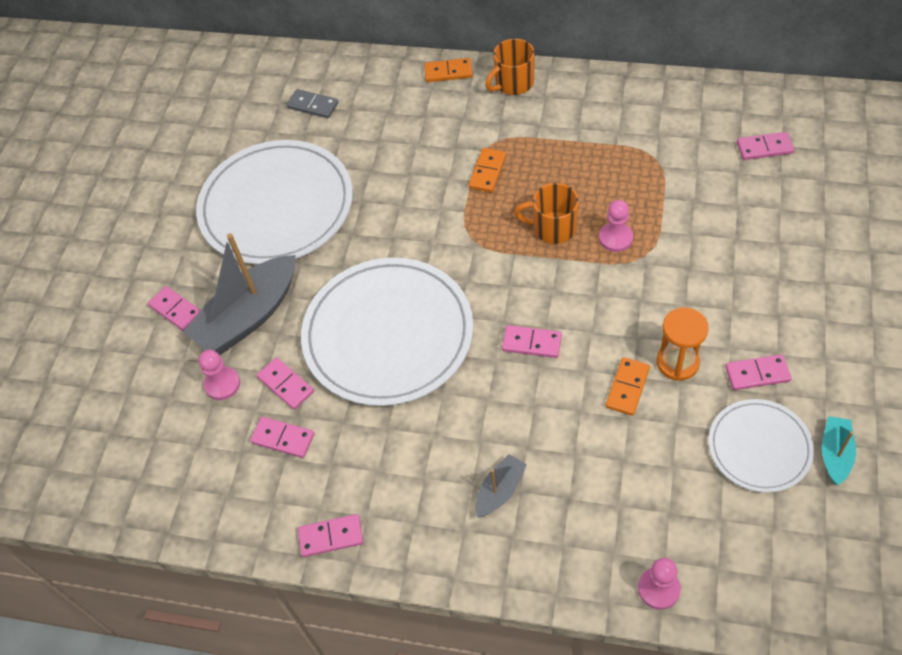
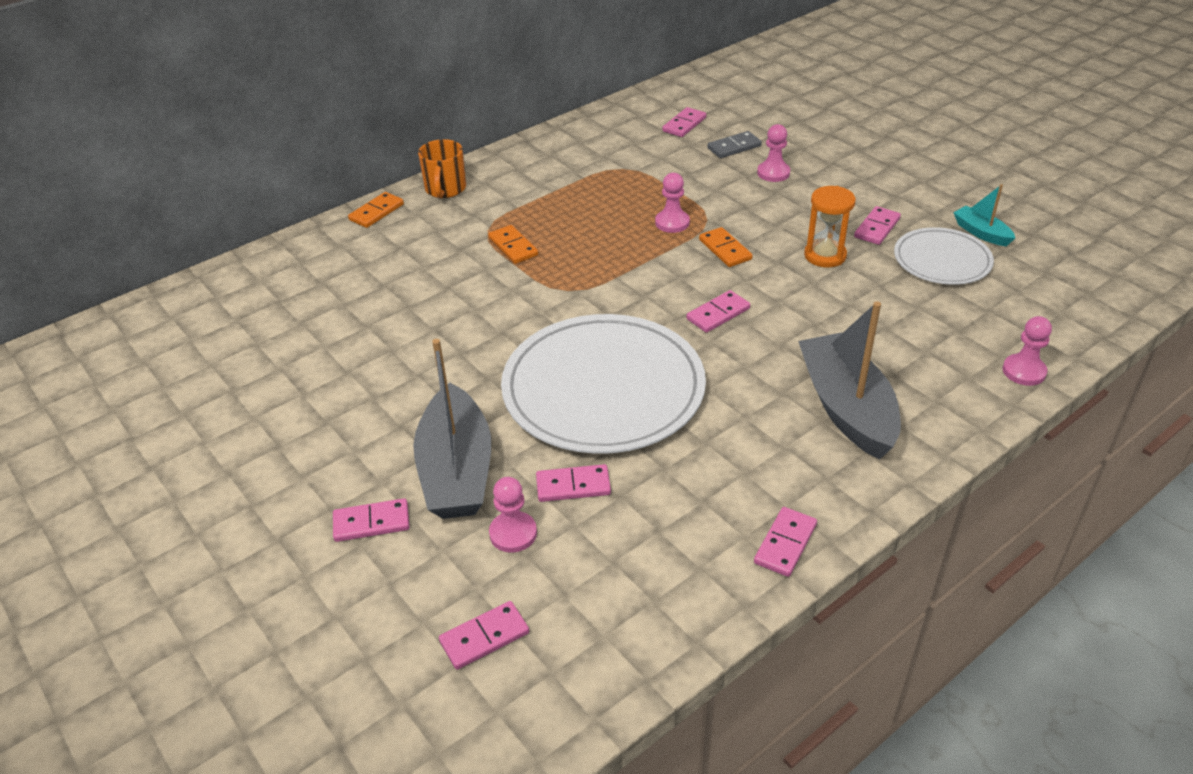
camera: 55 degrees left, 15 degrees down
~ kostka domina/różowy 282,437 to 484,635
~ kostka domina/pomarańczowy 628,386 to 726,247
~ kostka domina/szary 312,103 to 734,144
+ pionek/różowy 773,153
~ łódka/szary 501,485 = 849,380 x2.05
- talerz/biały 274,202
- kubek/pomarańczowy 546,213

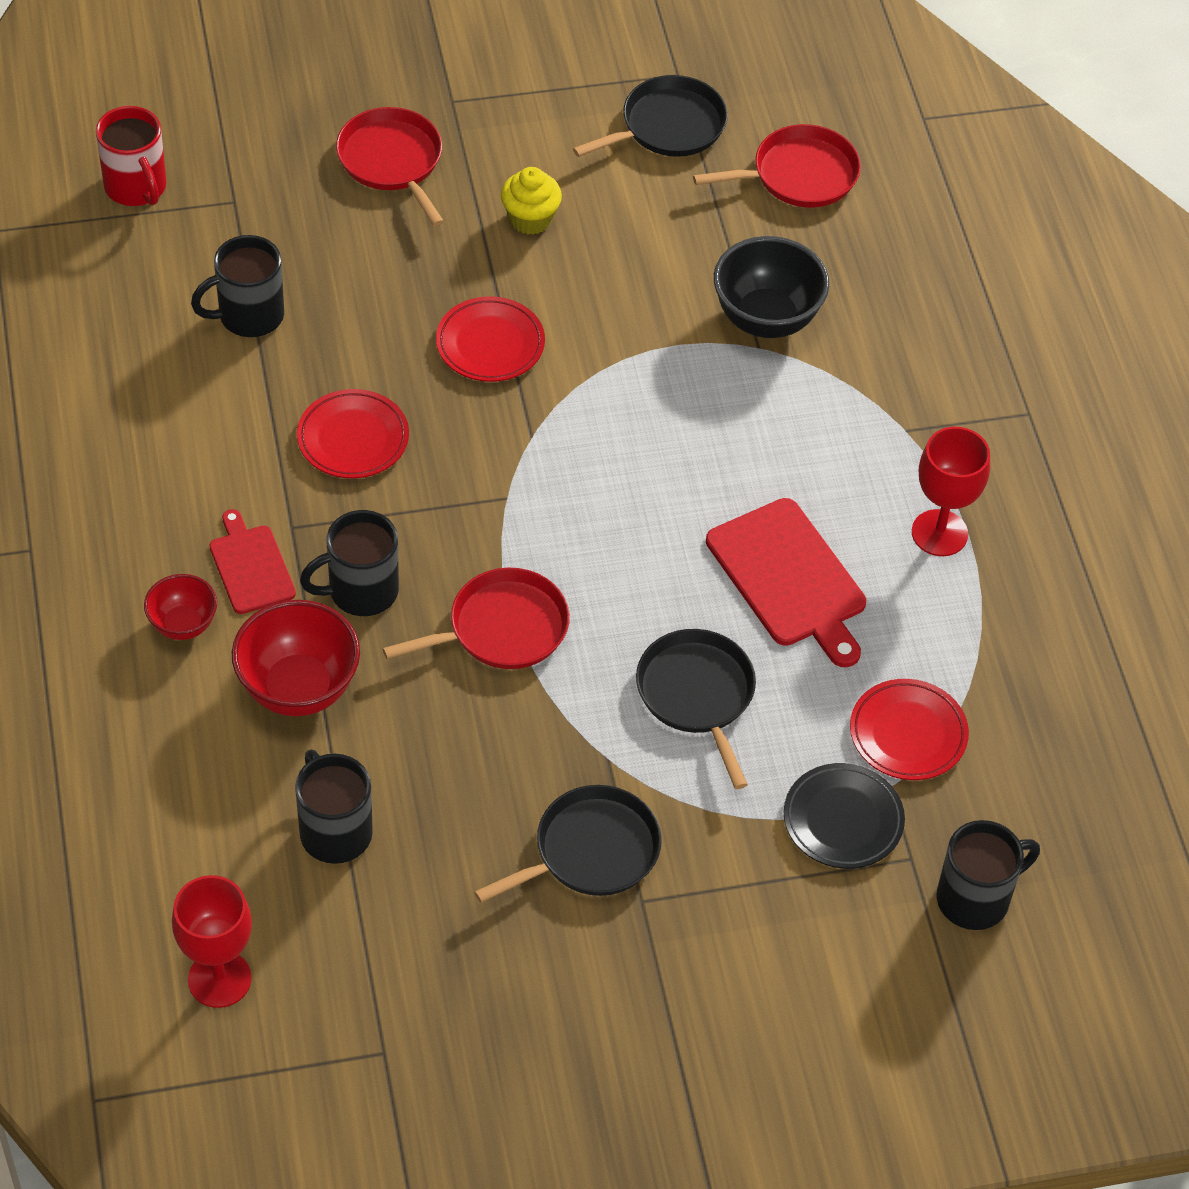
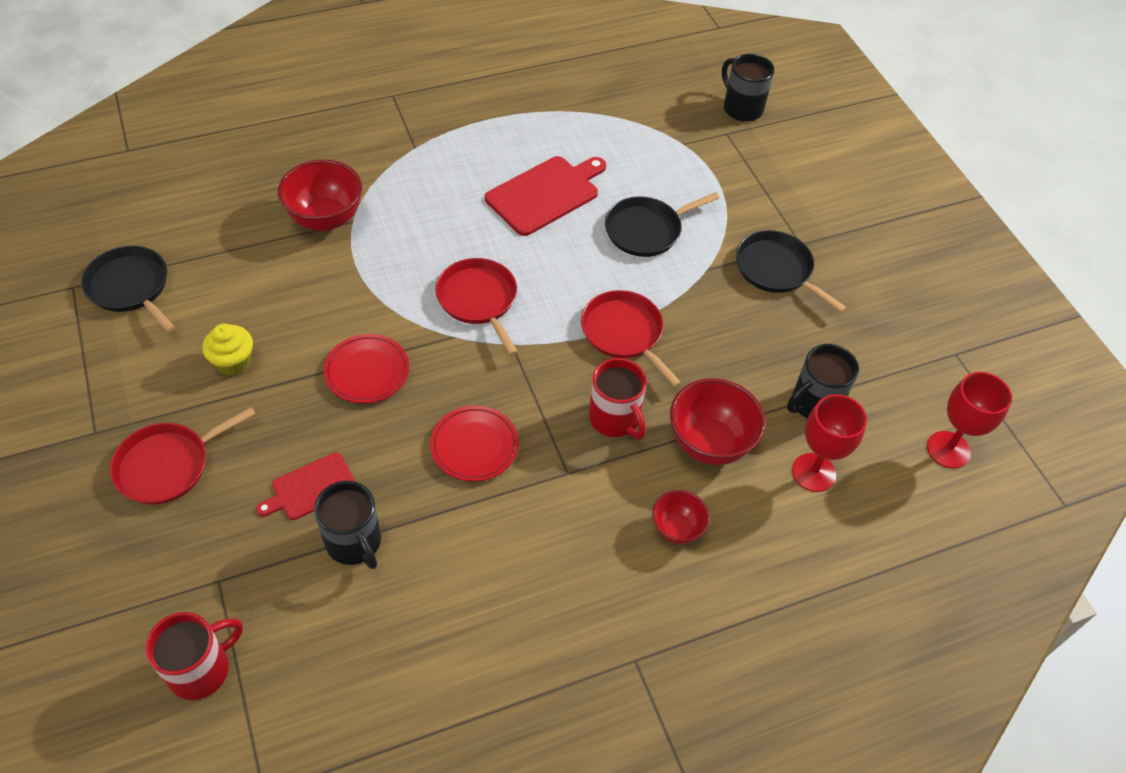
camera: 100 degrees left, 0 degrees up
~ deska do krojenia/czerwony 253,561 to 306,486
~ miska/czarny 771,287 to miska/czerwony 320,195
~ patelnia/czerwony 777,165 to 476,307
~ kubek/czarny 349,563 to kubek/czerwony 618,398
~ kielich/czerwony 951,491 to 829,443
- talerz/czarny 844,816
- talerz/czerwony 909,729

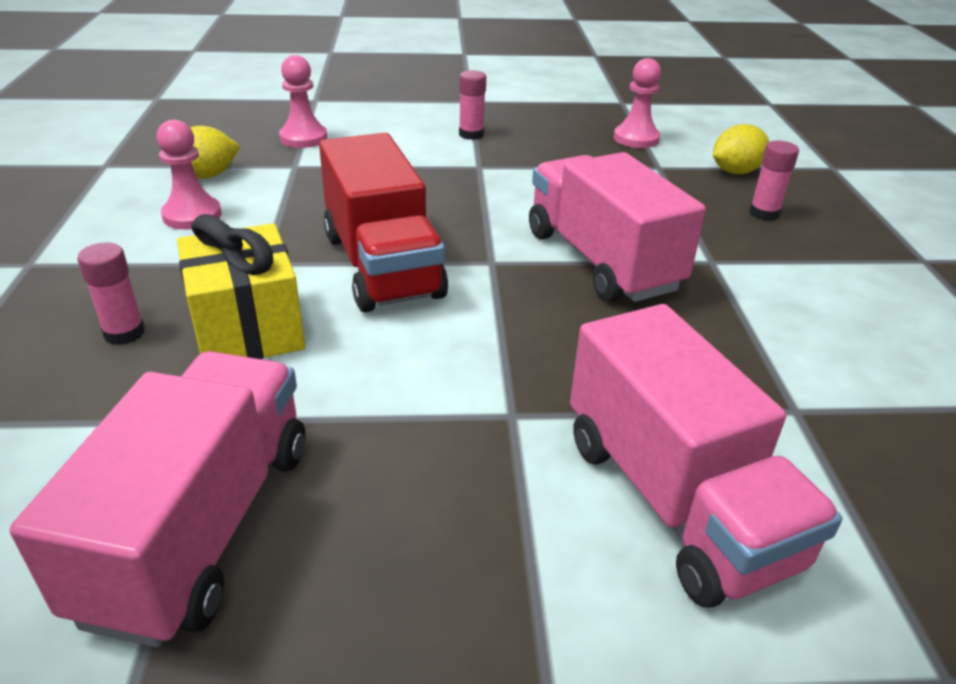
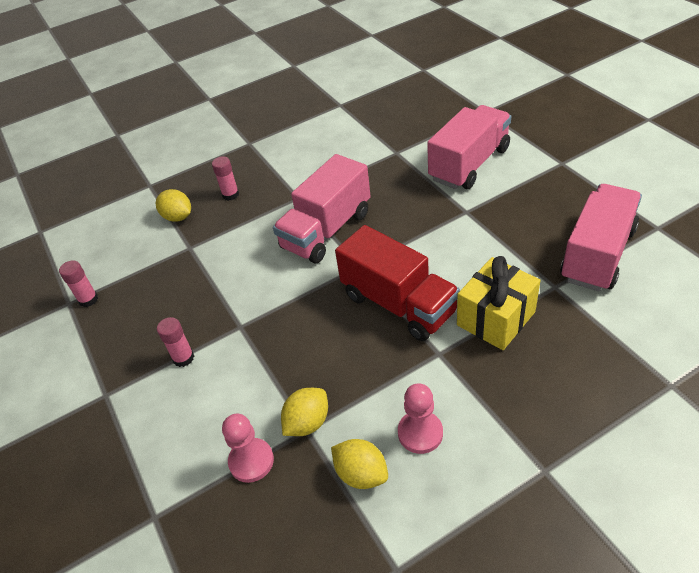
camera: 110 degrees left, 10 degrees up
~ klej w sztyfcie/różowy 111,294 to 78,283
+ cytryna/żółty 304,412
~ ciężarówka/czerwony 383,222 = 397,283 90 degrees clockwise
~ ciężarówka/różowy 157,499 = 601,237 135 degrees clockwise
- pionek/różowy 637,103

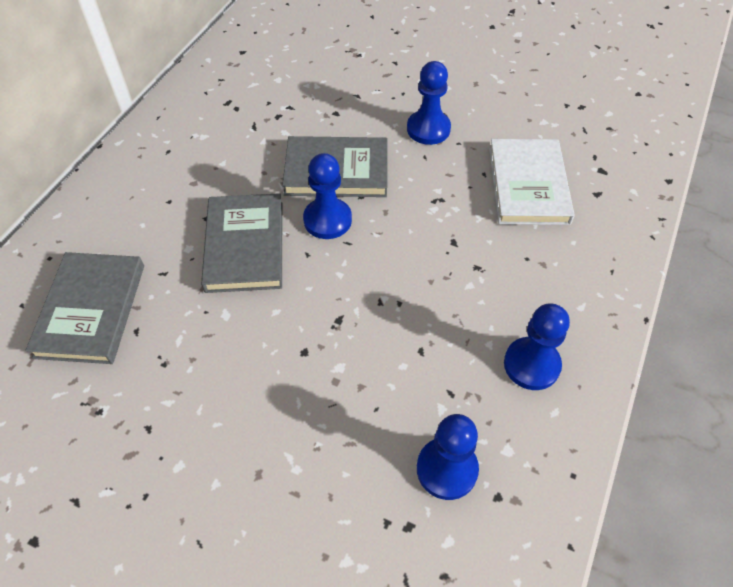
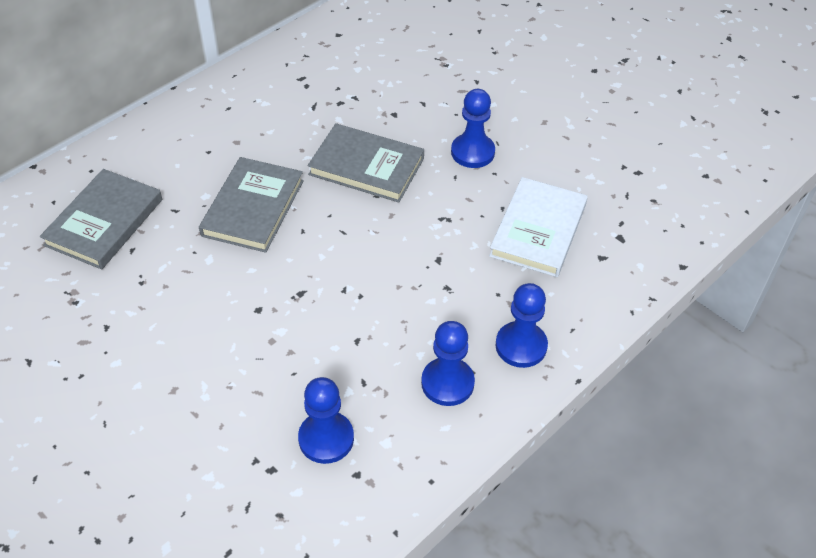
camera: 20 degrees right, 5 degrees down
~ pionek/niebieski 327,196 to 522,325

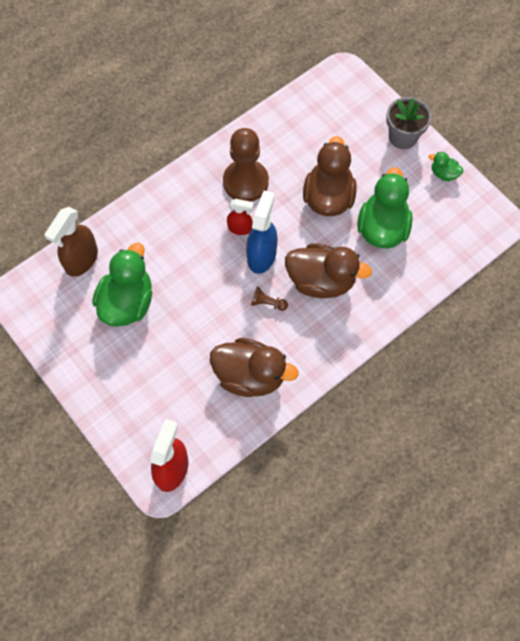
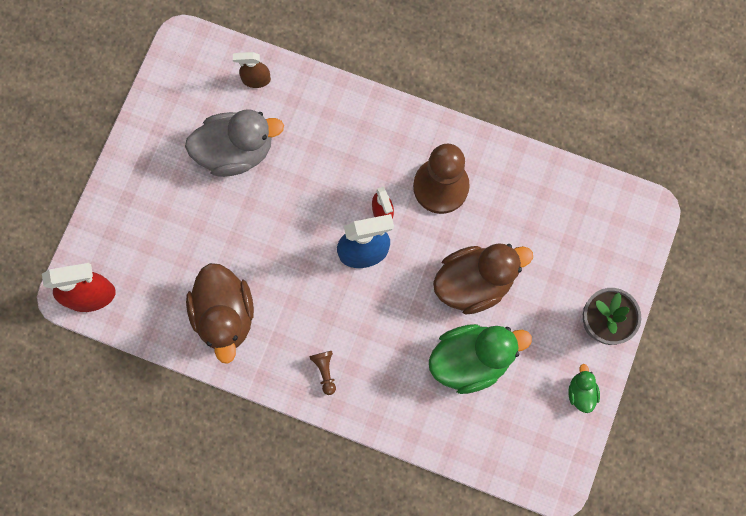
camera: 60 degrees right, 10 degrees up
~ kaczka/zielony 122,285 to kaczka/szary 234,143
~ spryskiwacz/brązowy 71,242 = 252,70 x0.59
~ pionek/brązowy 269,299 to 322,373
- kaczka/brązowy 328,271

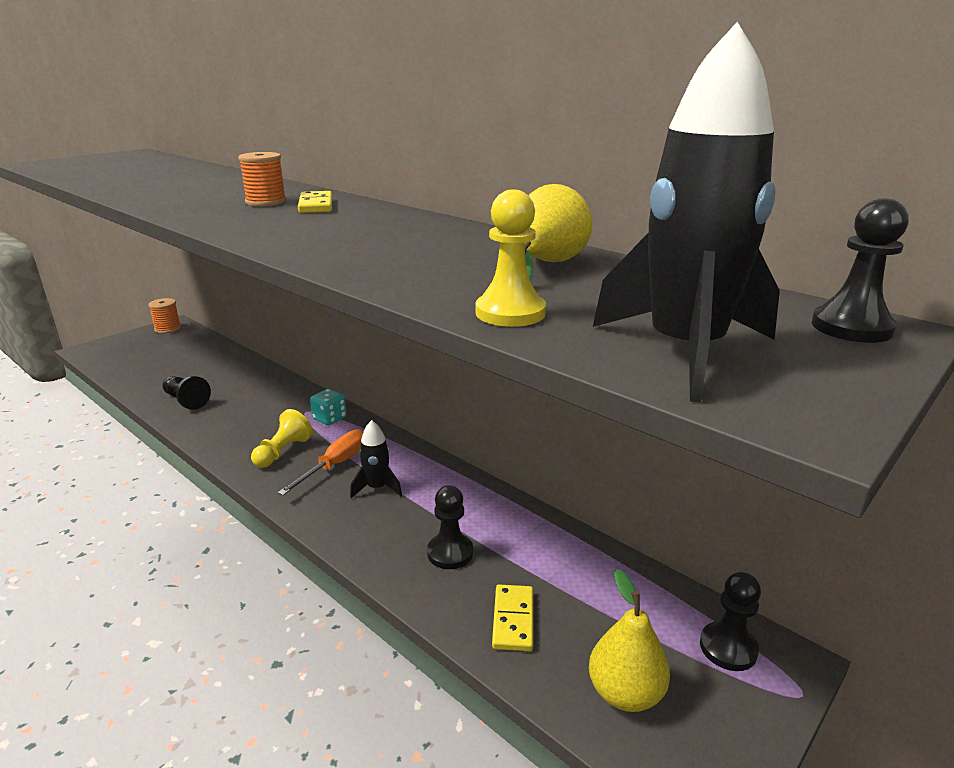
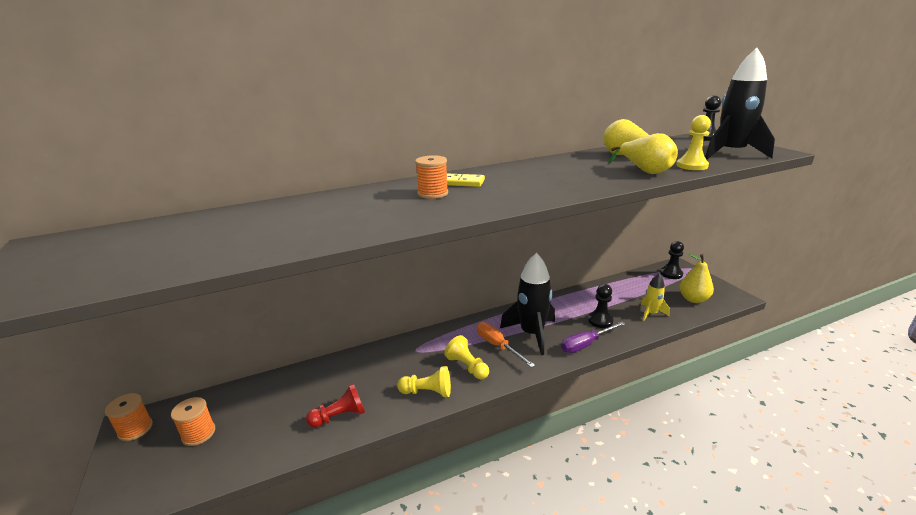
camera: 65 degrees left, 0 degrees up
+ szpulka/pomarańczowy 193,421
~ pionek/czarny 186,393 to pionek/czerwony 335,405
+ pionek/żółty 424,381
~ rakieta/czarny 376,459 = 527,304 x1.85
+ śrubokręt/fioletowy 593,337
+ gruszka/żółty 643,153
~ kostka domina/żółty 512,617 to rakieta/żółty 655,297
- kostka do gry/turkusowy 328,407

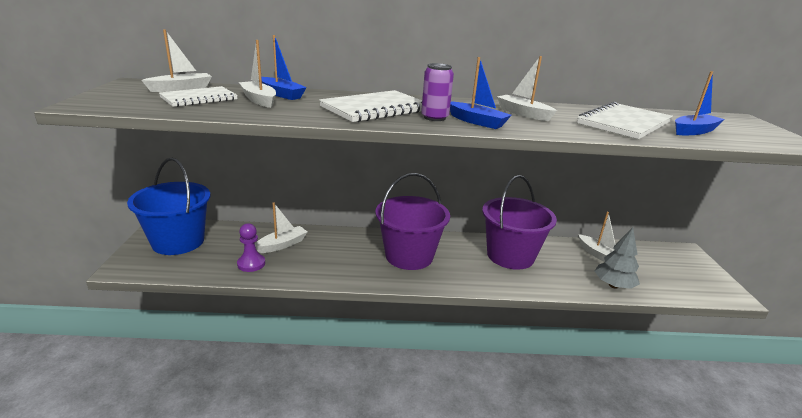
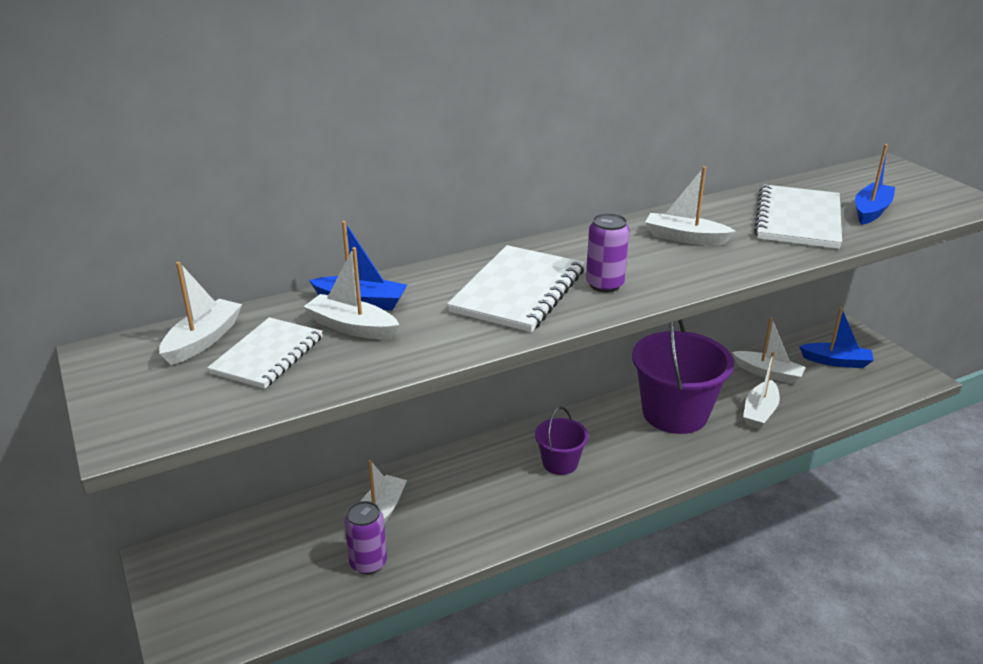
camera: 25 degrees left, 5 degrees up
~ pionek/fioletowy 251,247 to puszka/fioletowy 365,537
~ wiadro/fioletowy 412,221 = 562,441 x0.51
+ łódka/biały 761,390
~ łódka/niebieski 481,93 to 836,337
- wiadro/niebieski 168,206
- drzewko/szary 617,258

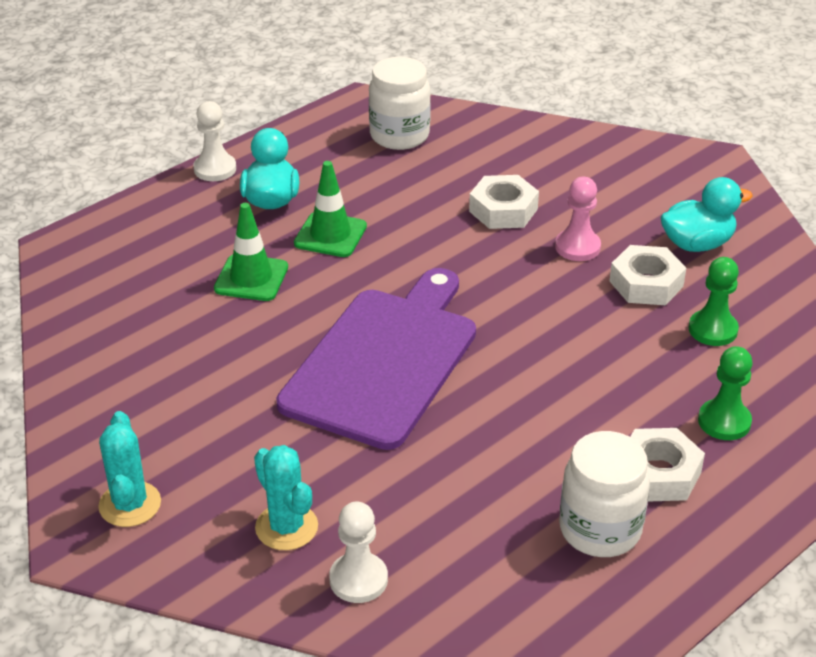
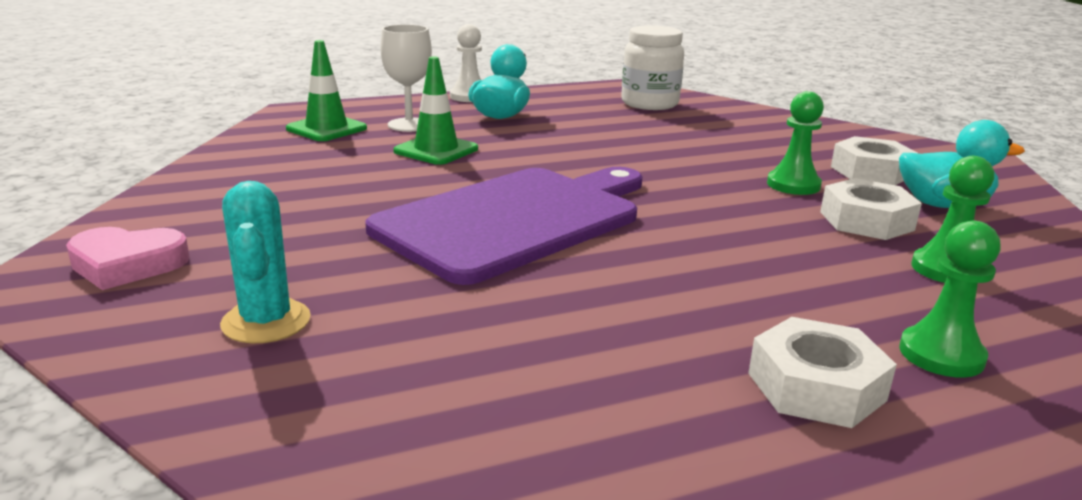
camera: 20 degrees right, 15 degrees down
~ kaktus/turkusowy 129,469 to serce/różowy 128,258
~ pachołek/zielony 330,209 to 326,90
+ kielich/biały 406,78
~ pionek/różowy 578,219 to pionek/zielony 795,143
~ nakrętka/biały 504,202 to 874,160
- pionek/biały 358,552
- słoik/biały 604,494

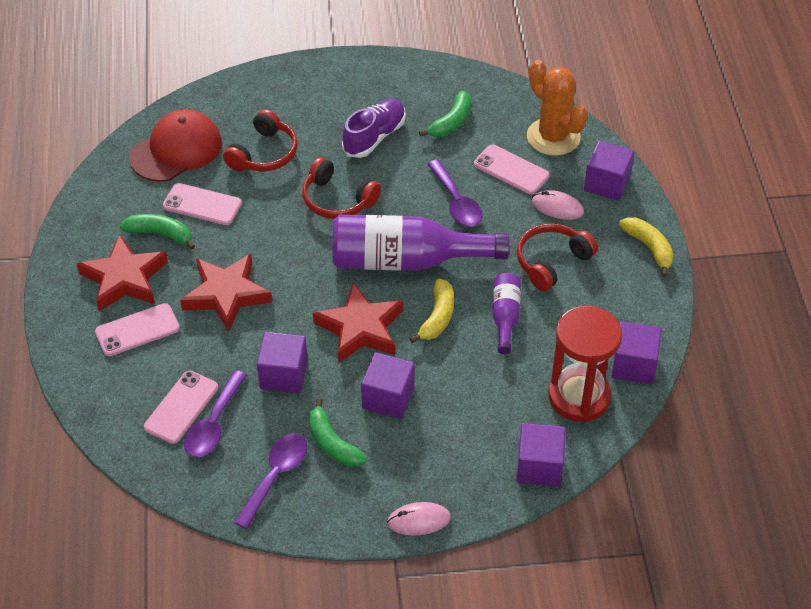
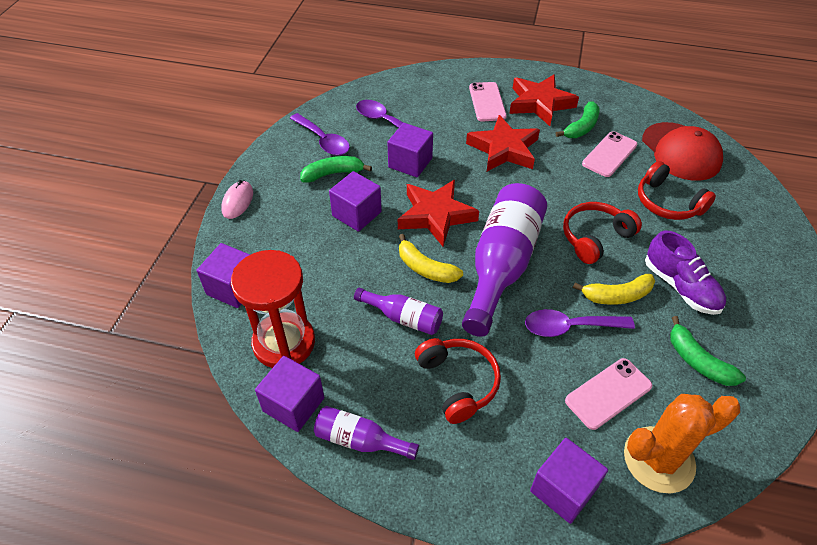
camera: 110 degrees right, 0 degrees up
+ butelka/fioletowy 366,433
~ banan/żółty 646,247 to 614,289
- telefon/różowy 181,407
- myszka/różowy 558,205

